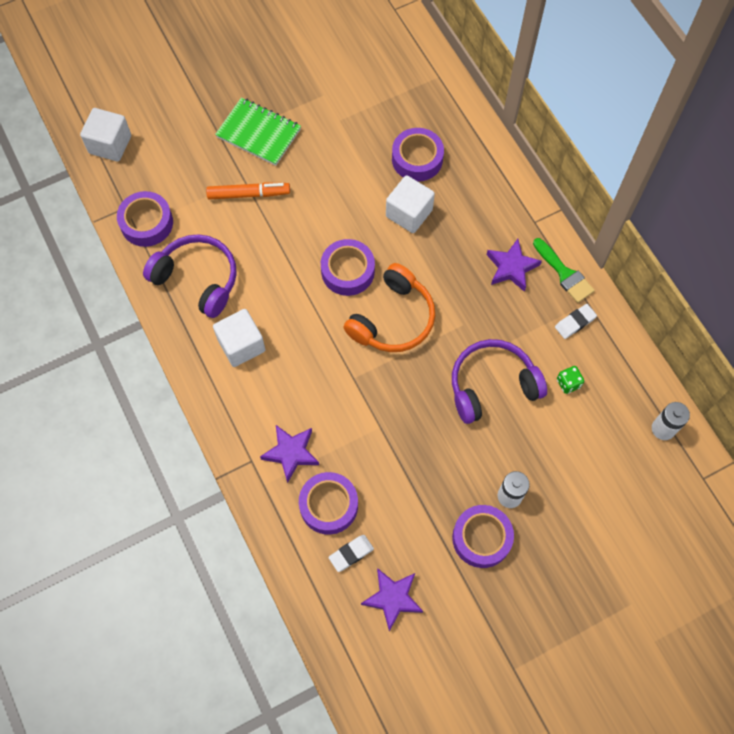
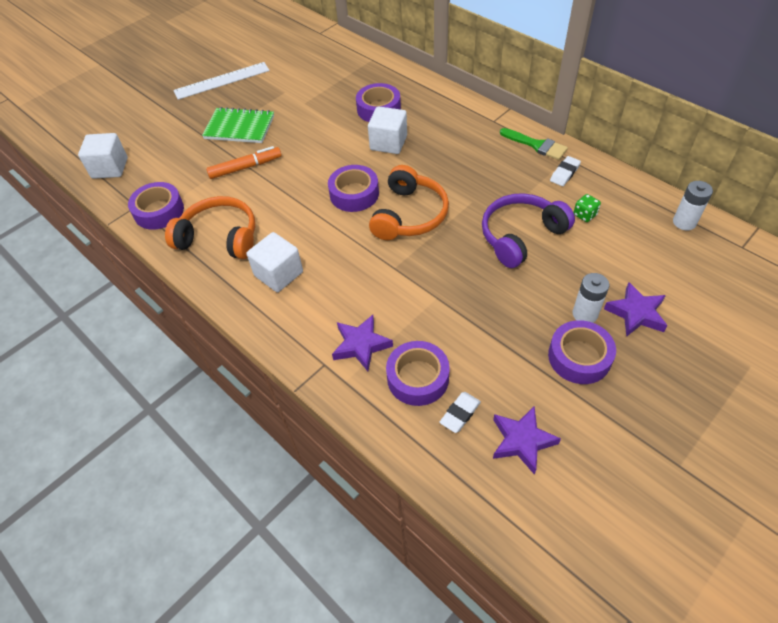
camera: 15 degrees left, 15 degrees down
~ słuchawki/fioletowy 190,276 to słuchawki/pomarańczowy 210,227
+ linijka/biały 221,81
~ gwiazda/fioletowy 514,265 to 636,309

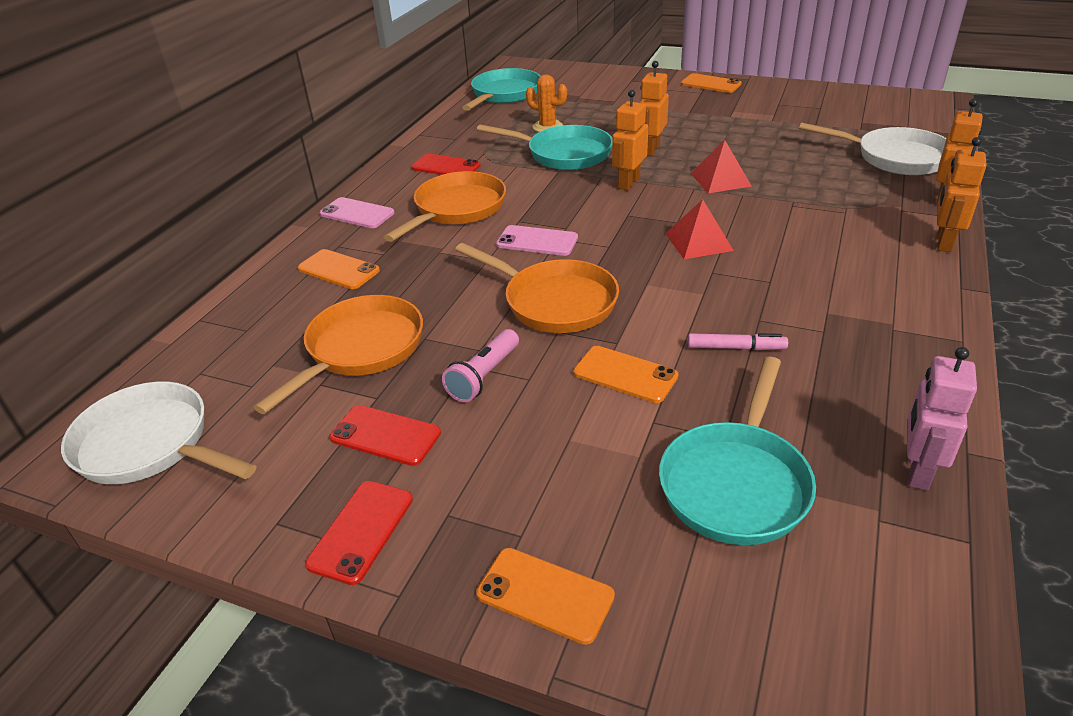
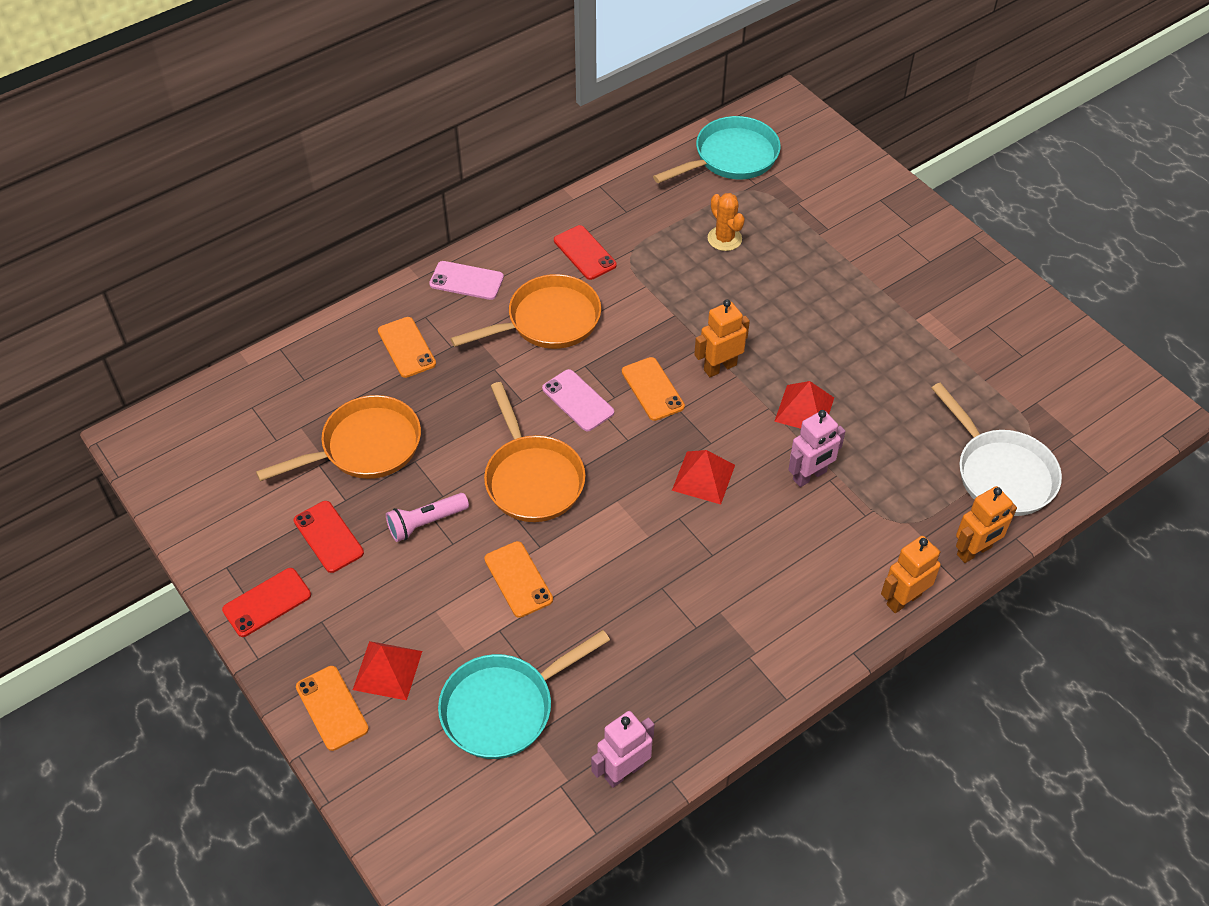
camera: 30 degrees right, 15 degrees up
+ piramida/czerwony 387,670
~ telefon/różowy 357,212 = 466,280 45 degrees counterclockwise
~ telefon/pomarańczowy 711,83 to 653,389
+ robot/różowy 817,448
- patelnia/biały 158,433
- patelnia/turkusowy 544,147
- robot/pomarańczowy 654,108
- flamaster/różowy 738,341

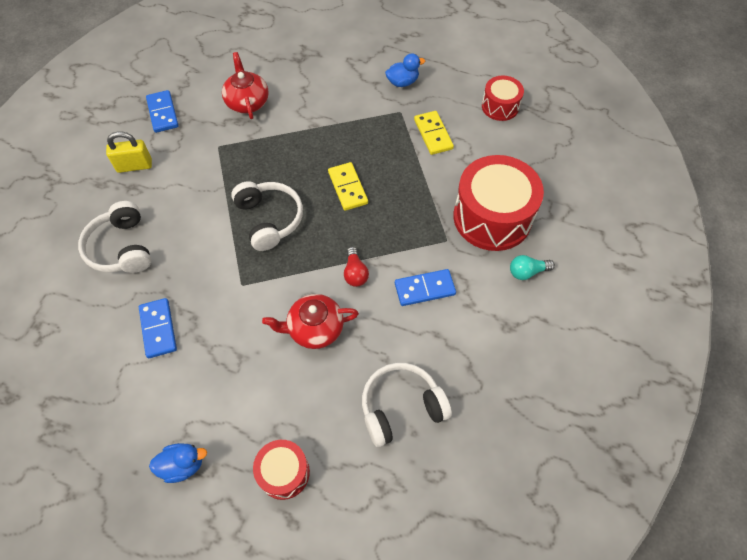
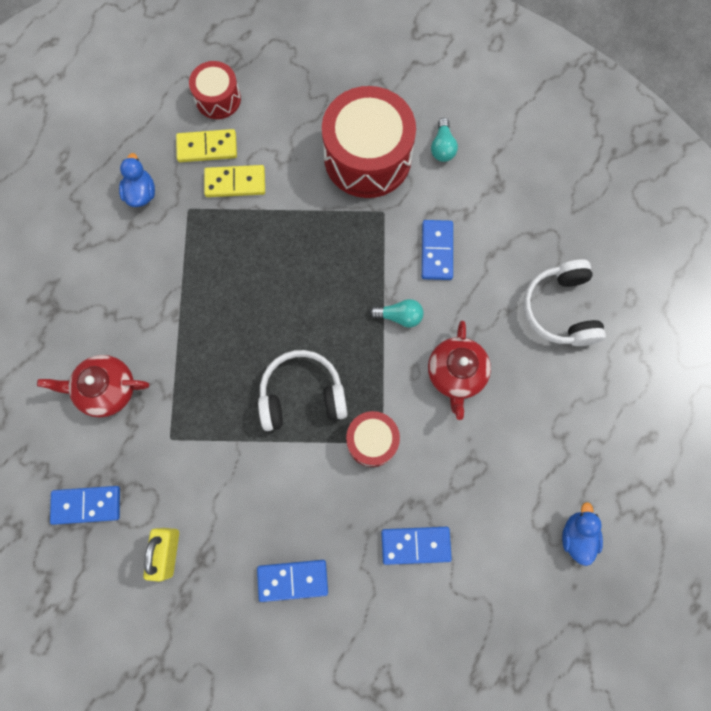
camera: 75 degrees left, 15 degrees up
~ kostka domina/żółty 348,186 to 206,145
~ słuchawki/biały 114,237 to kostka domina/niebieski 292,581
~ bęben/czerwony 281,470 to 373,439
~ żarówka/czerwony 356,267 to żarówka/turkusowy 396,313

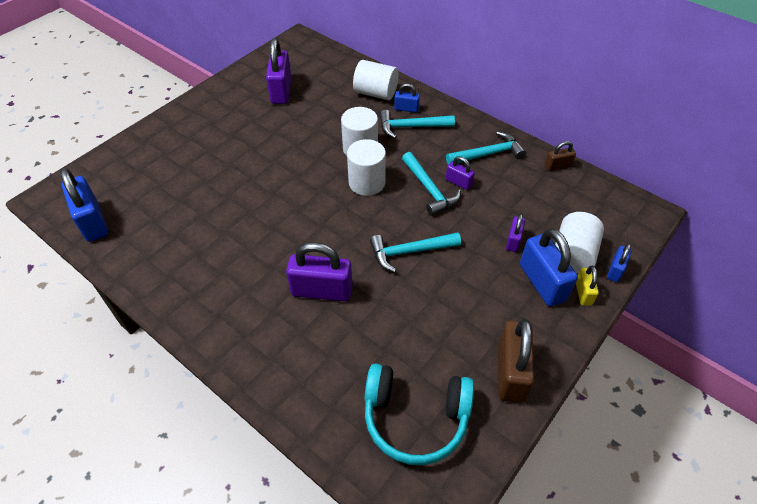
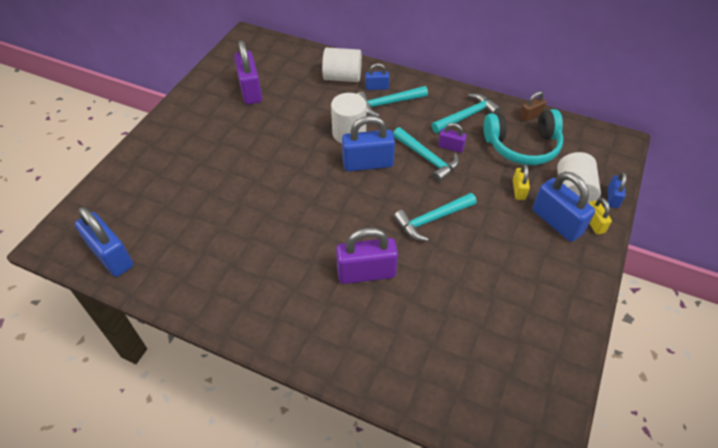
camera: 15 degrees left, 0 degrees up
~ walec/biały 366,167 to kłódka/niebieski 368,143
~ słuchawki/turkusowy 419,414 to 524,137
~ kłódka/fioletowy 515,232 to kłódka/żółty 521,182
- kłódka/brązowy 516,361

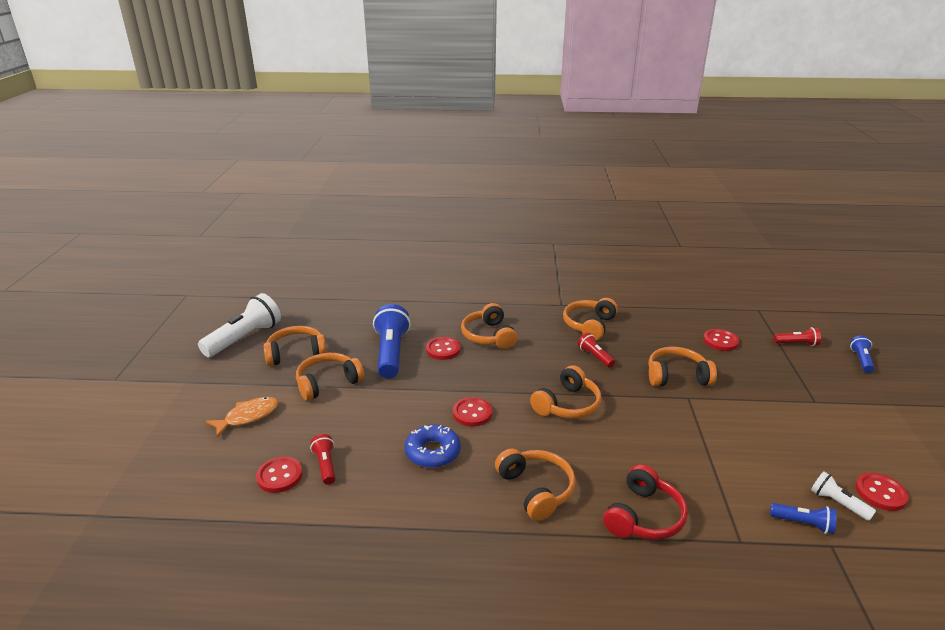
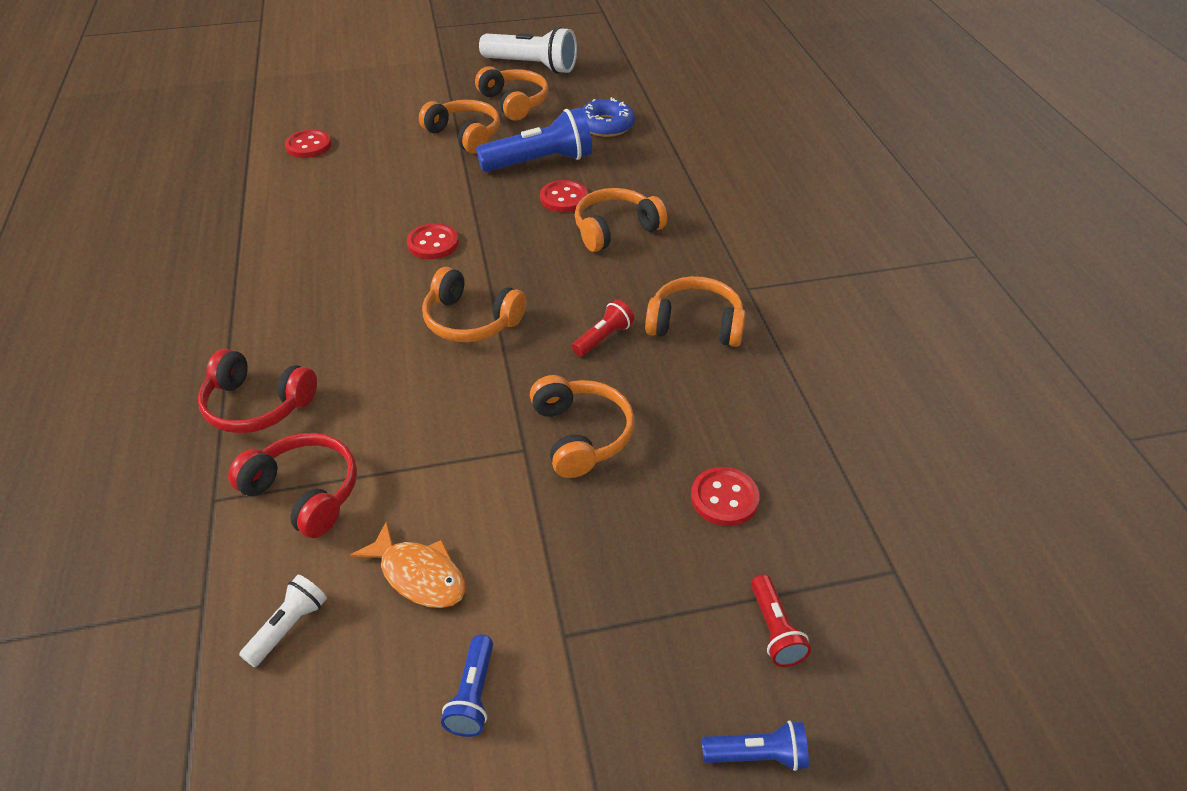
camera: 75 degrees right, 15 degrees up
+ słuchawki/czerwony 292,485
~ ryba/pomarańczowy 242,417 to 407,564
~ latarka/niebieski 803,518 to 467,686
~ donut/niebieski 432,446 to 608,117
- latarka/czerwony 322,459
- słuchawki/pomarańczowy 535,484
- guzik/czerwony 882,492

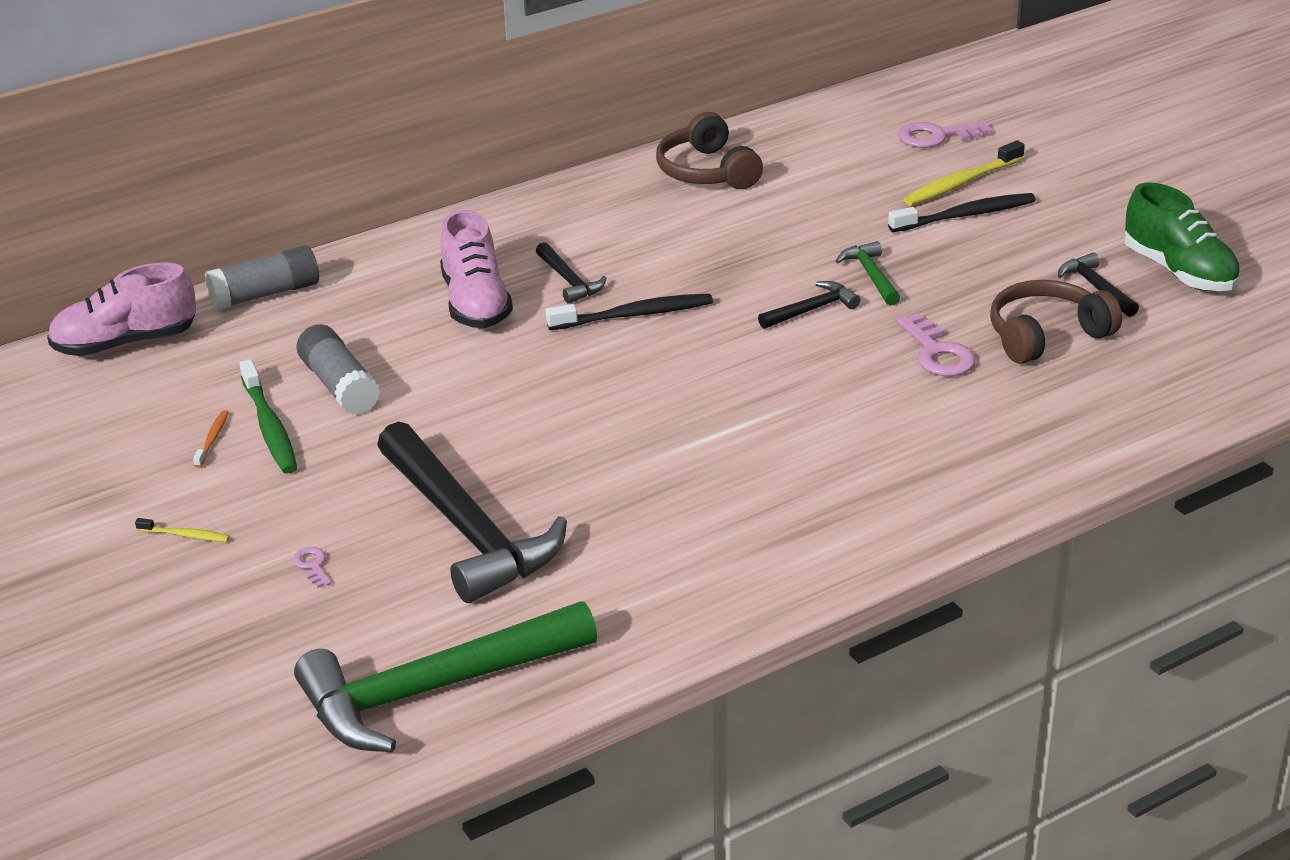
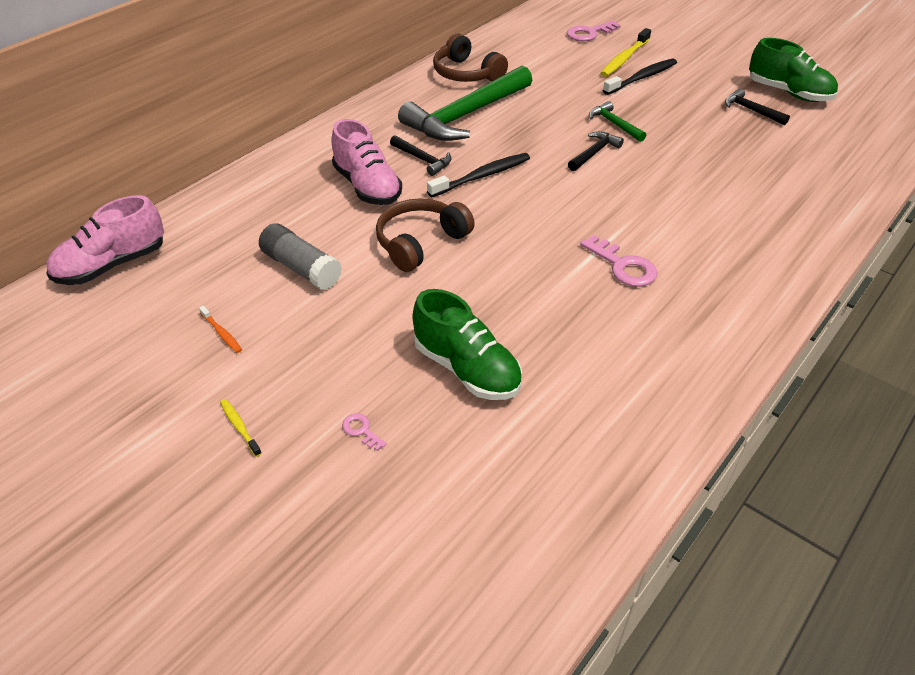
camera: 20 degrees left, 10 degrees up
~ szczoteczka do zębów/pomarańczowy 211,438 = 220,329 150 degrees clockwise
~ szczoteczka do zębów/żółty 182,530 = 241,428 120 degrees counterclockwise
~ słuchawki/brązowy 1056,322 to 425,235
~ młotek/zielony 445,676 to 465,103
~ młotek/czarny 472,512 to but/zielony 467,344
~ klucz/różowy 936,344 to 618,261
- klej w sztyfcie/szary 262,277
- szczoteczka do zębów/zielony 268,416

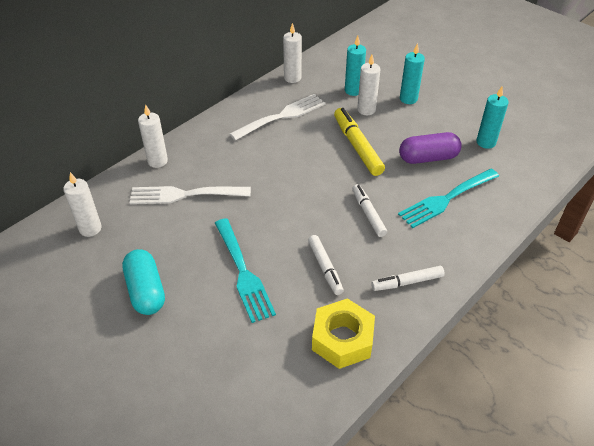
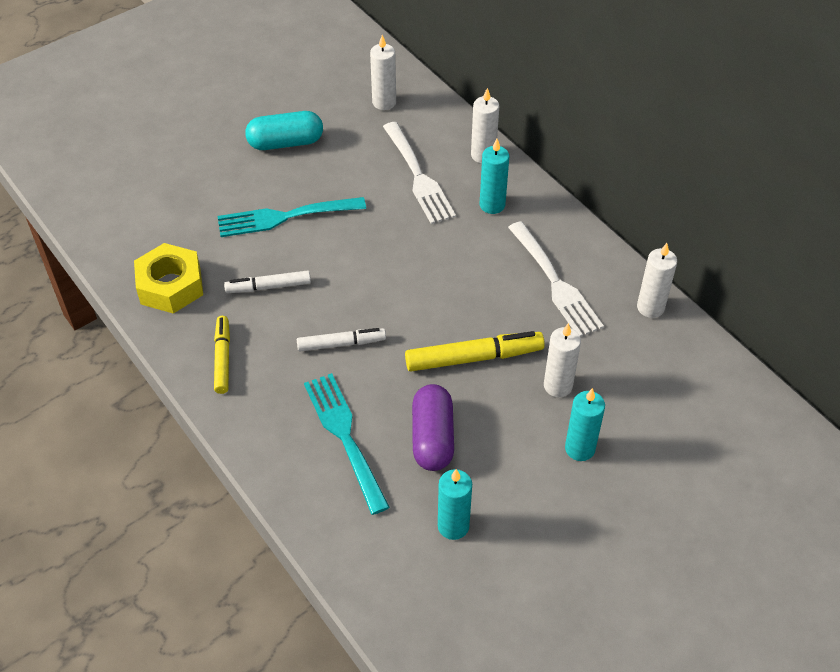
camera: 100 degrees right, 5 degrees up
~ flamaster/biały 408,278 to flamaster/żółty 222,355
~ widelec/biały 190,195 = 419,173 150 degrees clockwise
~ świeca/turkusowy 355,66 to 494,176

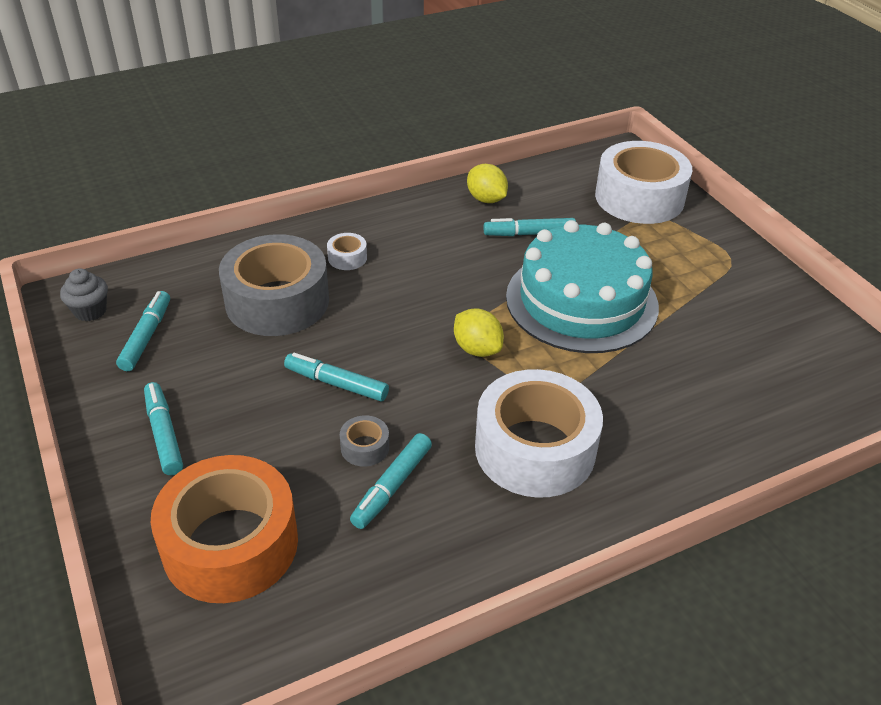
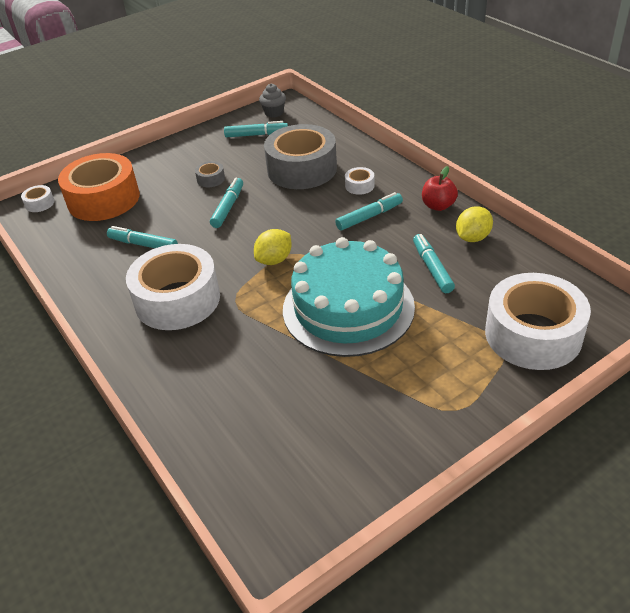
camera: 85 degrees right, 0 degrees up
+ taśma klejąca/biały 37,198
~ taśma klejąca/szary 364,441 to 210,174
~ flamaster/turkusowy 163,428 to 369,211
+ jabłko/czerwony 440,188

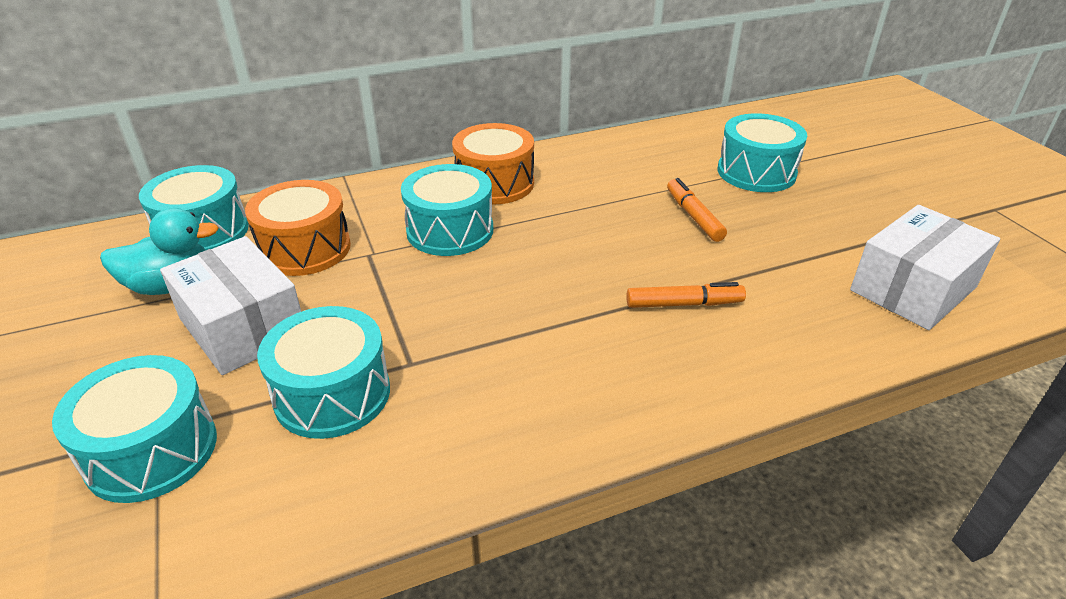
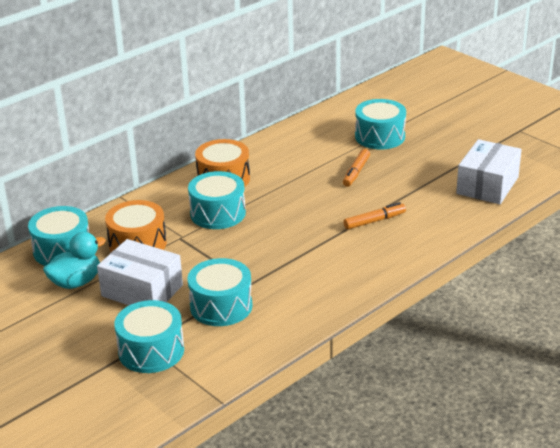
camera: 20 degrees left, 5 degrees down
~ flamaster/pomarańczowy 697,210 = 356,168 120 degrees counterclockwise

